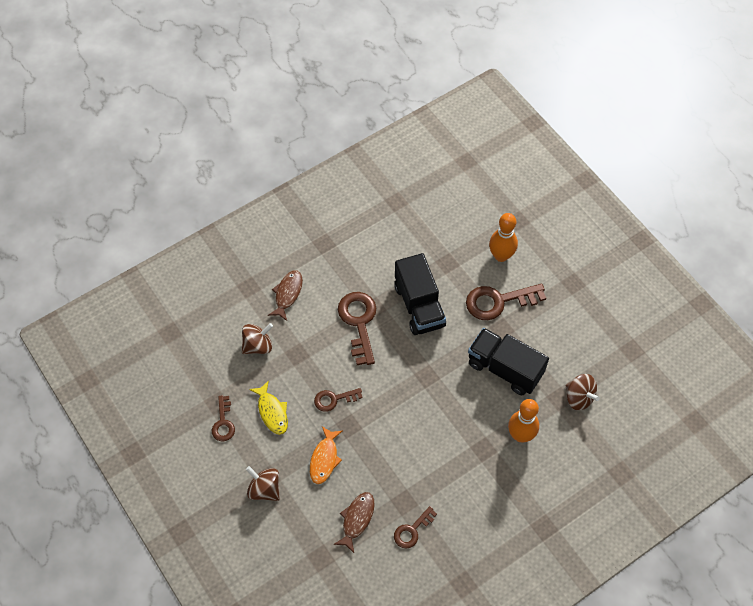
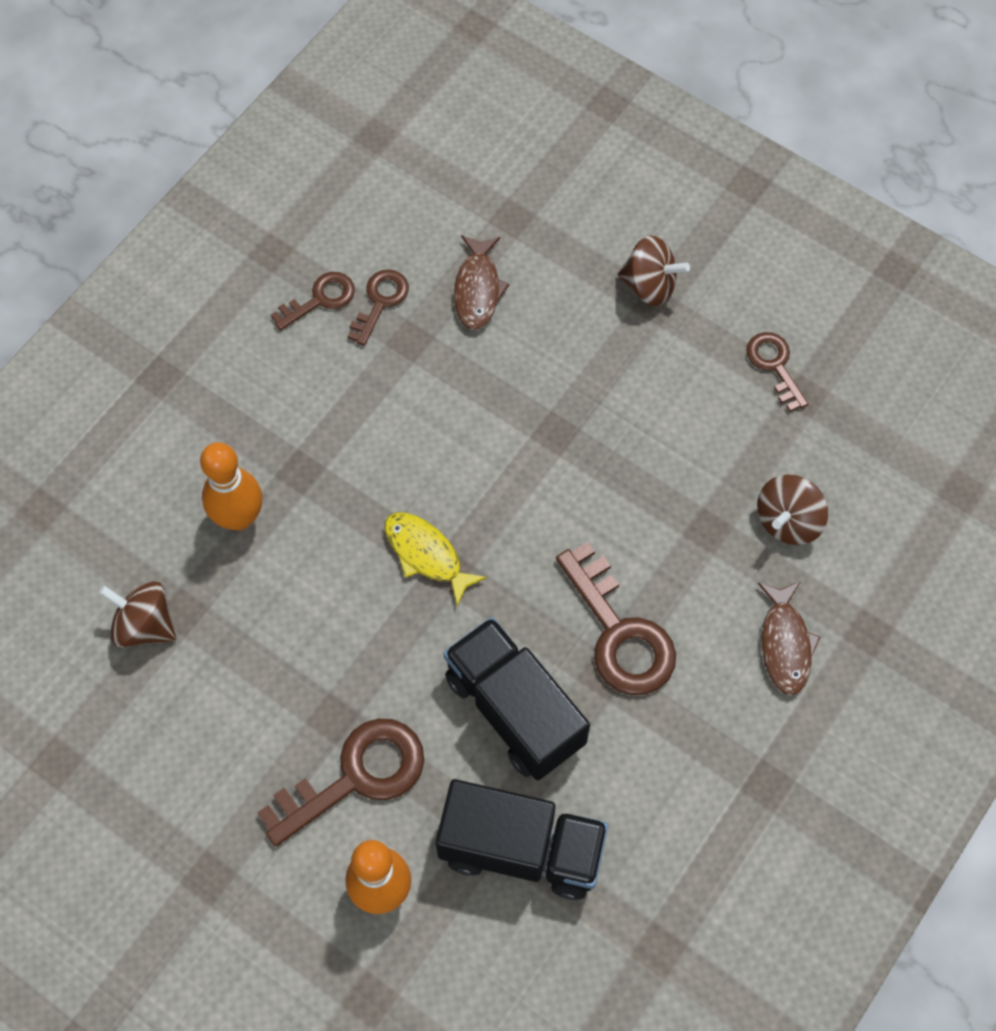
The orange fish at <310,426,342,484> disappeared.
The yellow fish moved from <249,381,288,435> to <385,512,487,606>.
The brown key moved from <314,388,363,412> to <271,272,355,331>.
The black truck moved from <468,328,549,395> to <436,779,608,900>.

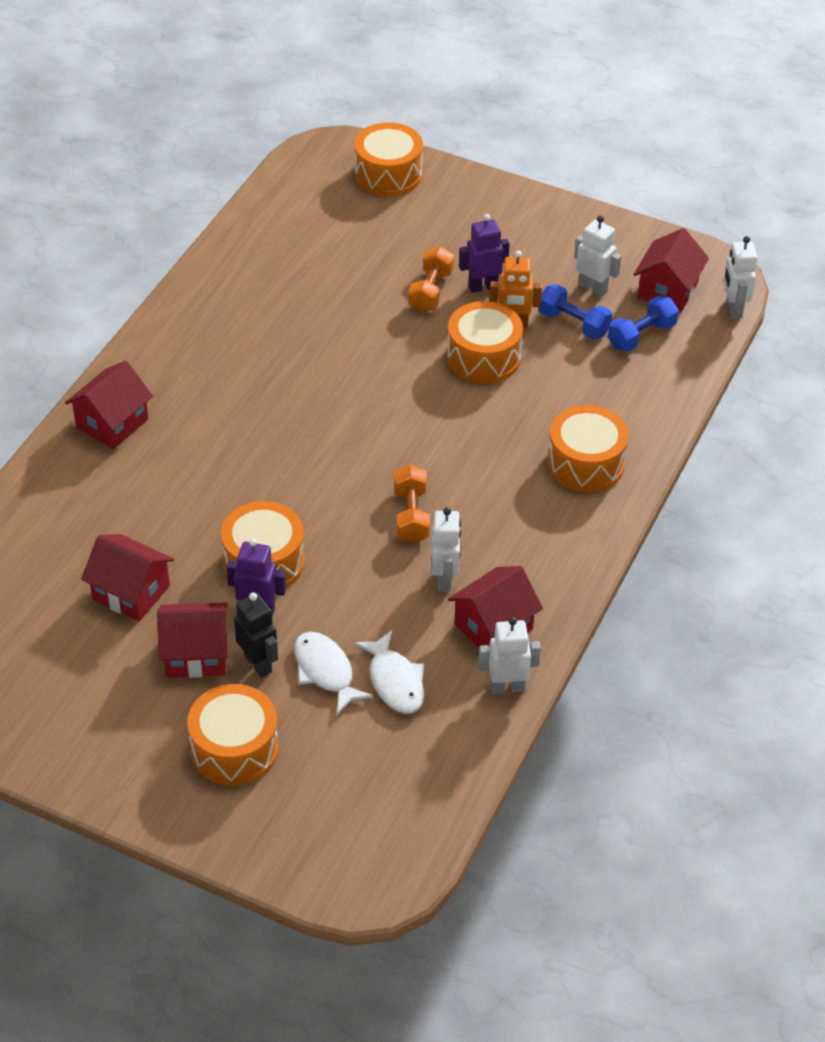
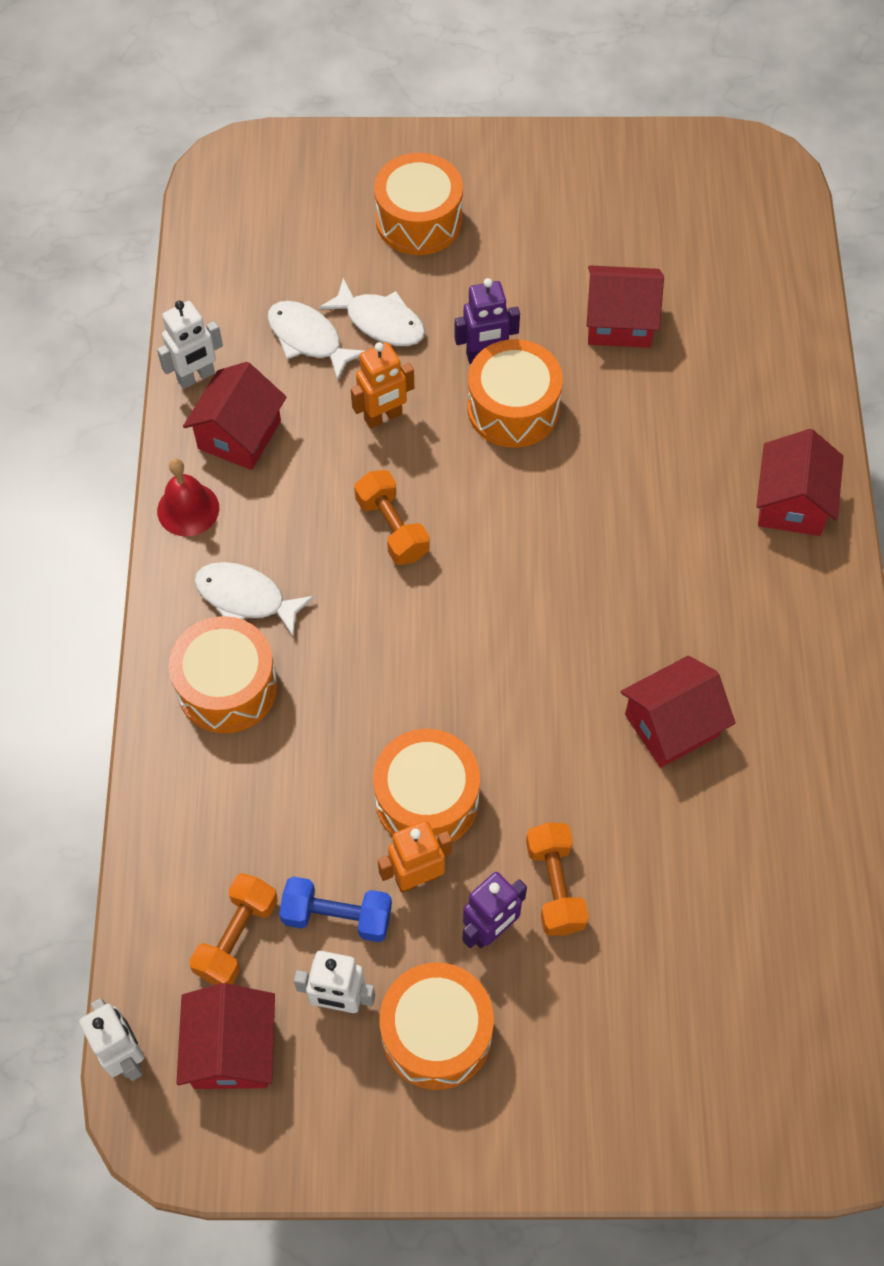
The black robot at <234,592,278,677> disappeared.
The white robot at <431,507,461,592> disappeared.
The red bell at <157,459,219,537> appeared.
The white fish at <194,562,314,636> appeared.
The orange robot at <351,342,414,429> appeared.
The red house moved from <157,602,228,678> to <621,656,736,768>.
The orange drum moved from <354,122,423,196> to <379,963,494,1090>.
The blue dumbbell at <608,296,679,352> became the orange dumbbell at <189,873,278,985>.

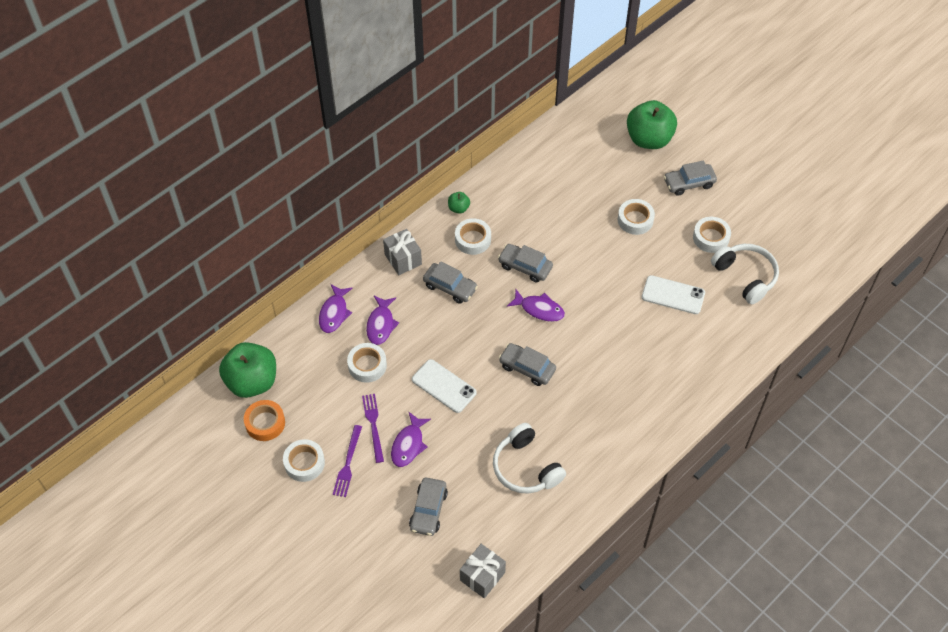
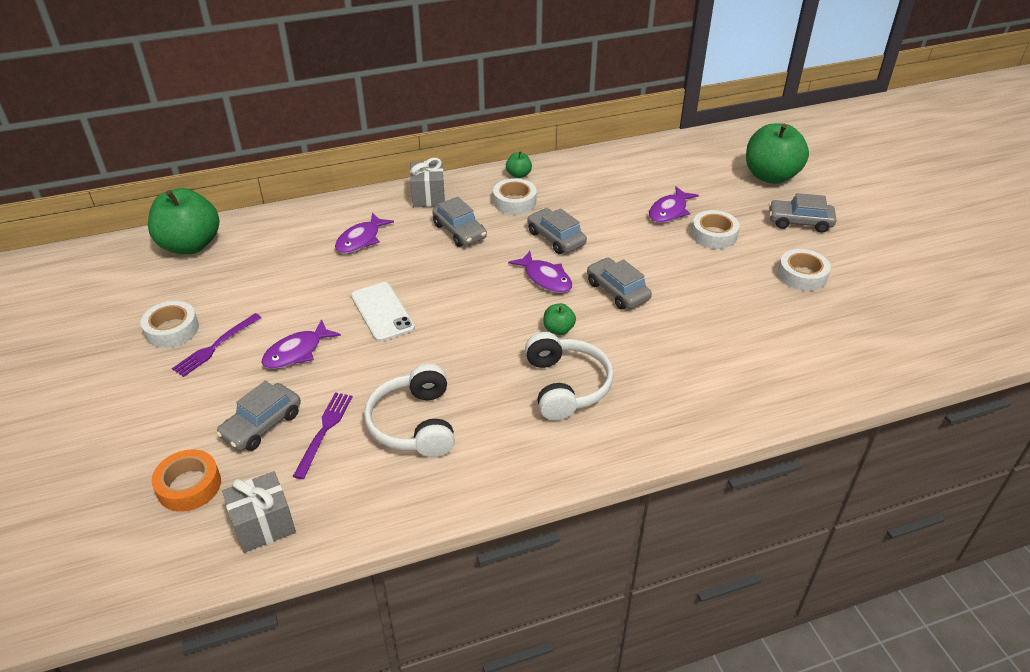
The white tape at <347,343,387,383> disappeared.
The white phone at <642,275,705,314> disappeared.
The green apple at <544,303,576,335> appeared.
The orange tape moved from <244,400,285,441> to <152,449,221,512>.
The purple fish moved from <319,284,353,333> to <649,186,699,223>.
The purple fork moved from <362,394,384,463> to <293,393,353,479>.
The grey car moved from <499,343,556,386> to <587,258,652,310>.
The white headphones moved from <711,244,779,304> to <525,332,614,420>.

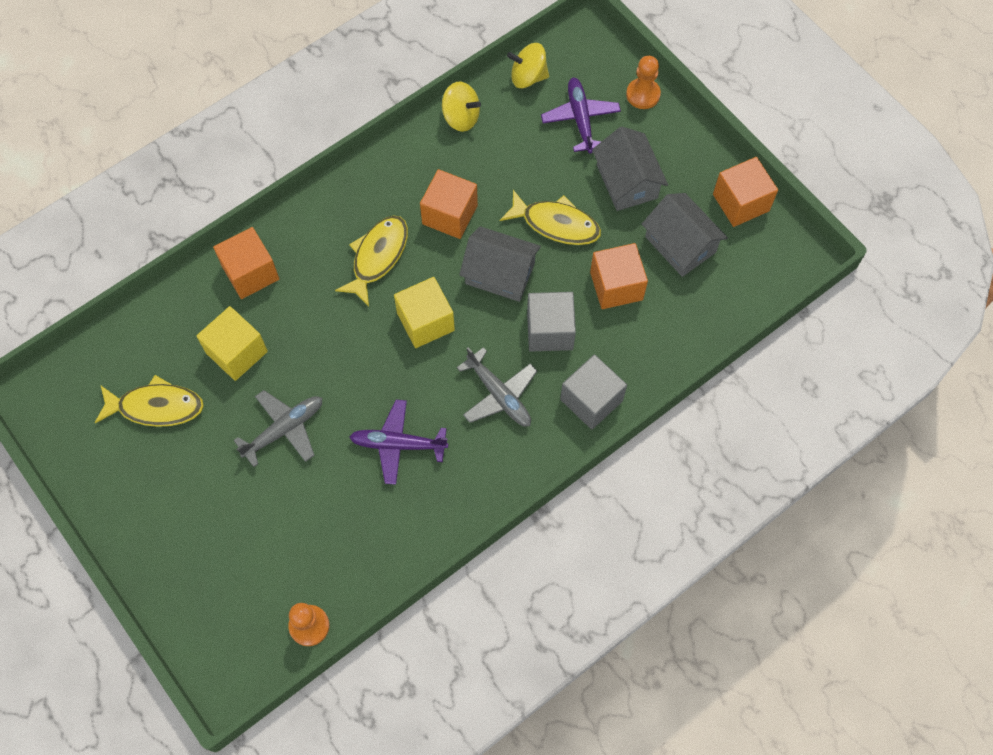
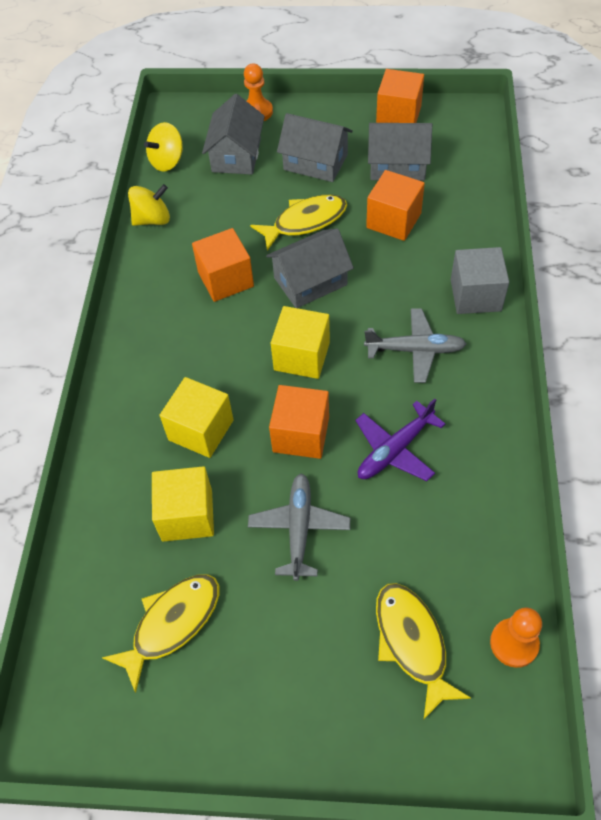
The grey cube at <527,292,576,352> disappeared.
The yellow cube at <160,377,234,458> appeared.
The orange cube moved from <213,227,279,299> to <269,385,329,459>.
The yellow fish moved from <335,215,408,306> to <376,583,471,719>.
The purple plane at <541,78,621,154> was replaced by the grey house at <202,94,265,175>.

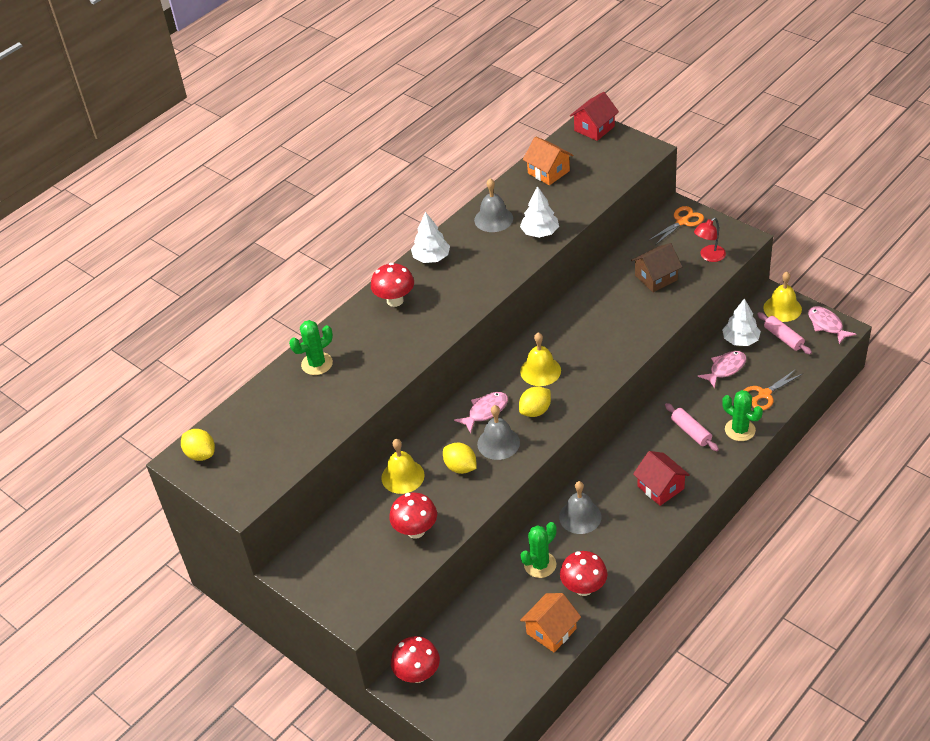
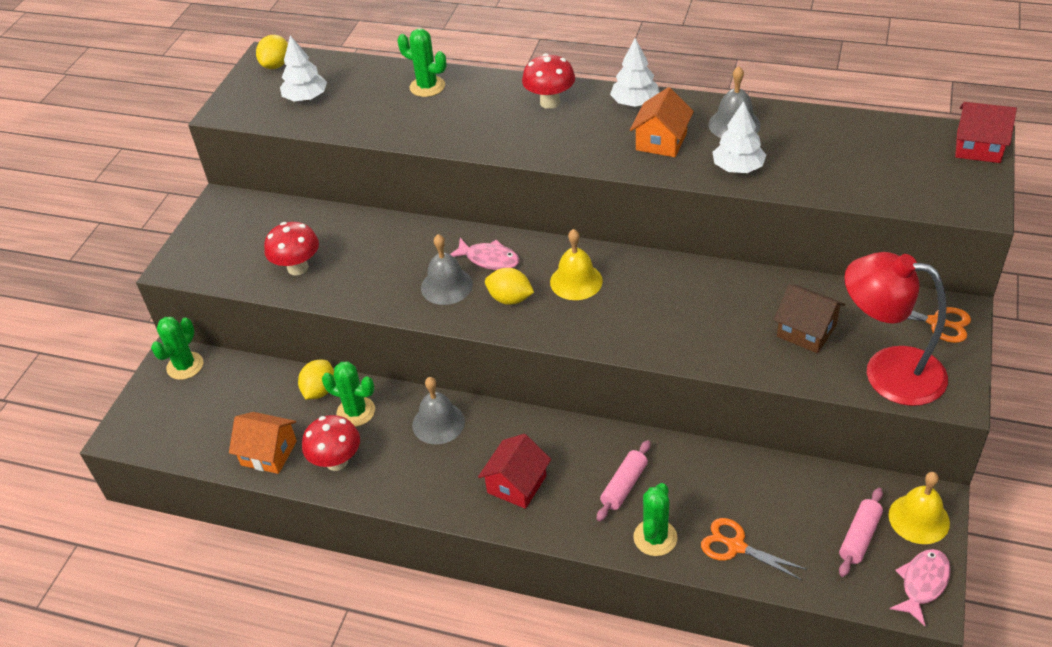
The yellow bell at <381,439,425,494> disappeared.
The pink fish at <697,351,746,389> disappeared.
The yellow lemon moved from <443,443,477,474> to <298,360,335,399>.
The orange house moved from <523,136,573,185> to <630,87,694,157>.
The white tree moved from <722,298,761,346> to <280,35,327,101>.
The red mushroom at <391,636,440,683> was replaced by the green cactus at <151,317,203,380>.
The red lamp at <694,217,726,262> changed to 2.05 times the size.

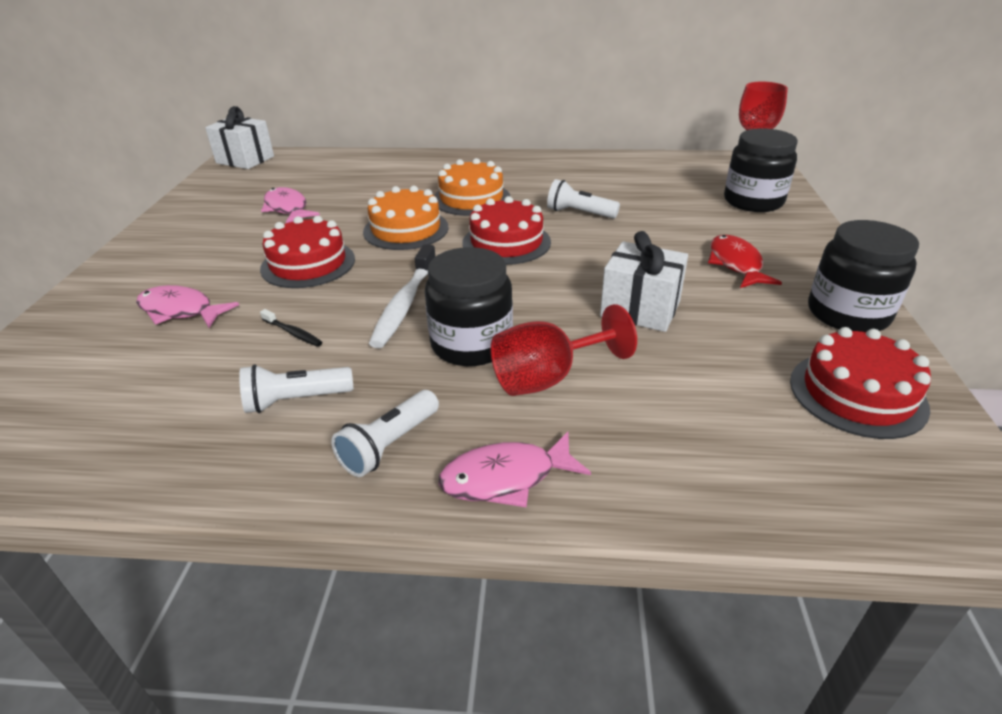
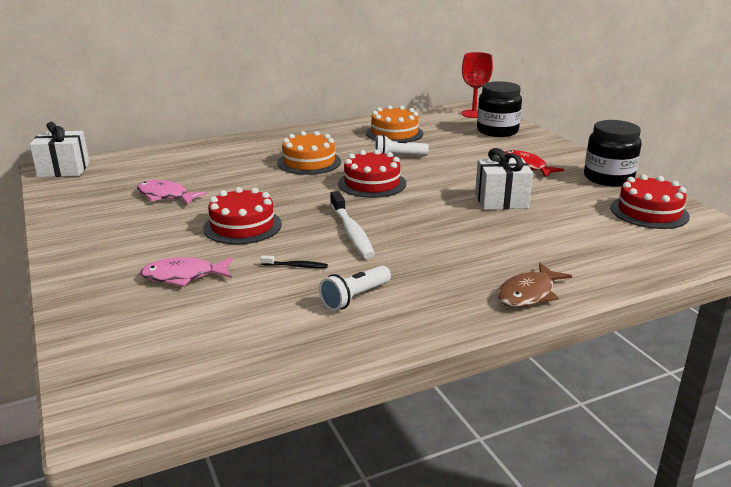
The white flashlight at <331,390,439,477> disappeared.
The black jar at <425,247,513,366> disappeared.
The red goblet at <491,304,637,396> disappeared.
The orange cake moved from <363,186,449,250> to <366,105,424,142>.
The pink fish at <438,432,591,507> became the brown fish at <497,263,572,307>.

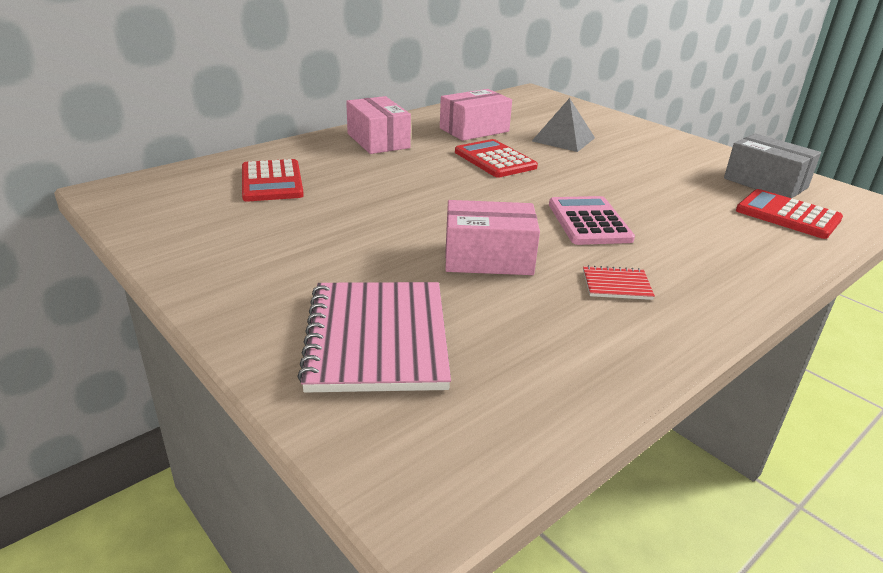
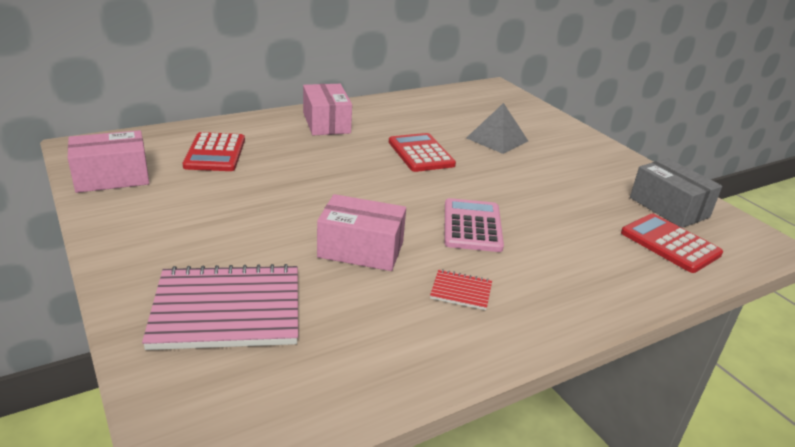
The pink box moved from <440,89,512,141> to <68,130,149,193>.
The pink notebook at <297,282,451,393> turned 75 degrees clockwise.

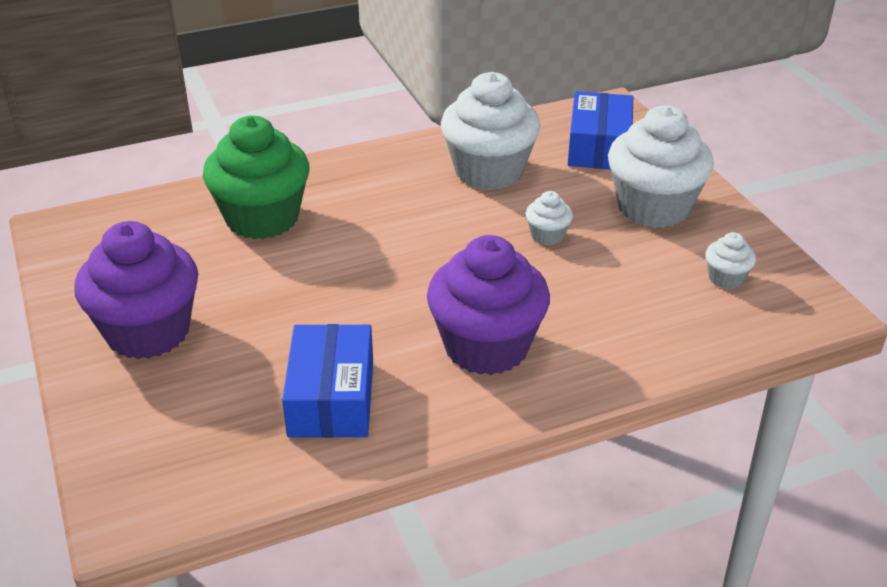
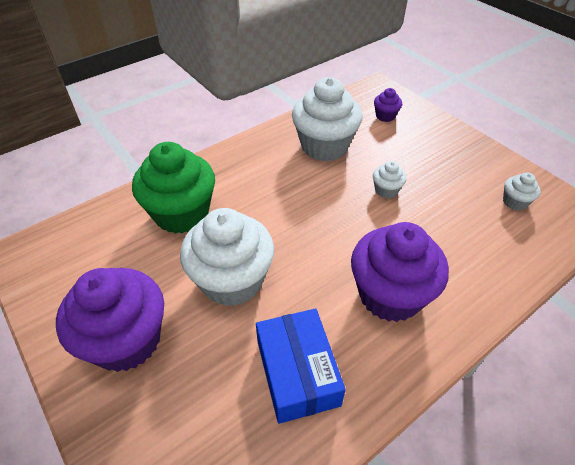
The white cupcake moved from <608,105,714,228> to <180,208,274,306>.
The blue box at <568,91,633,169> was replaced by the purple cupcake at <374,88,402,122>.

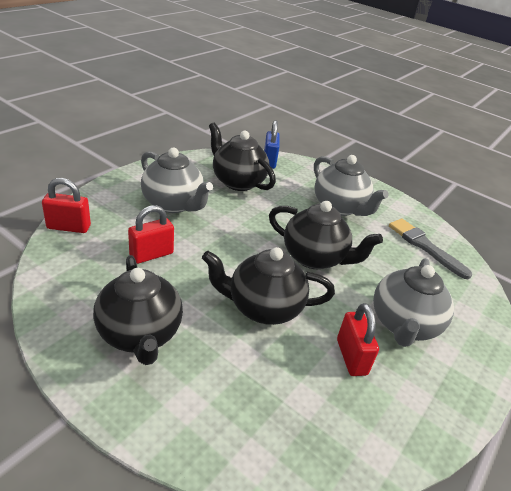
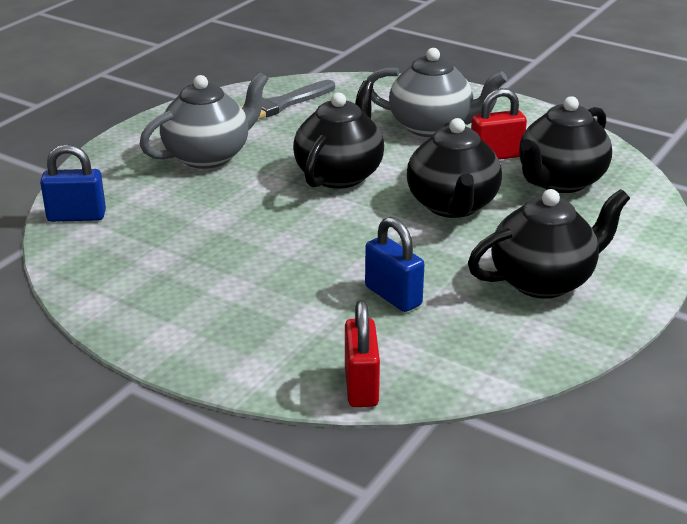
The grey teapot at <141,148,213,213> disappeared.
The black teapot moved from <209,123,276,191> to <519,96,612,193>.
The red padlock at <128,205,174,264> became the blue padlock at <365,217,424,312>.

